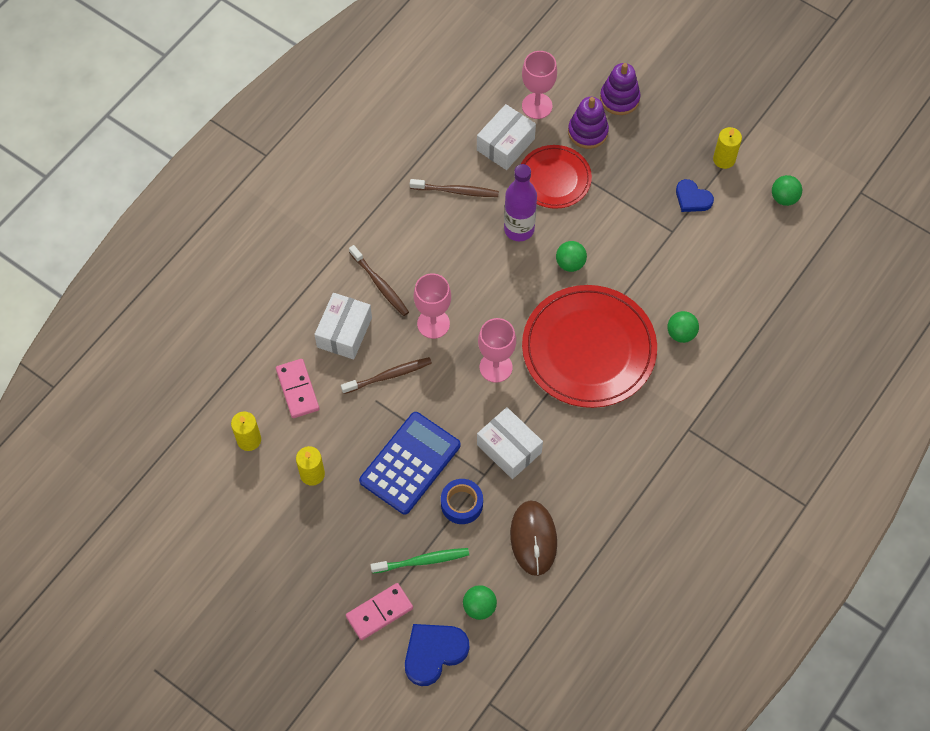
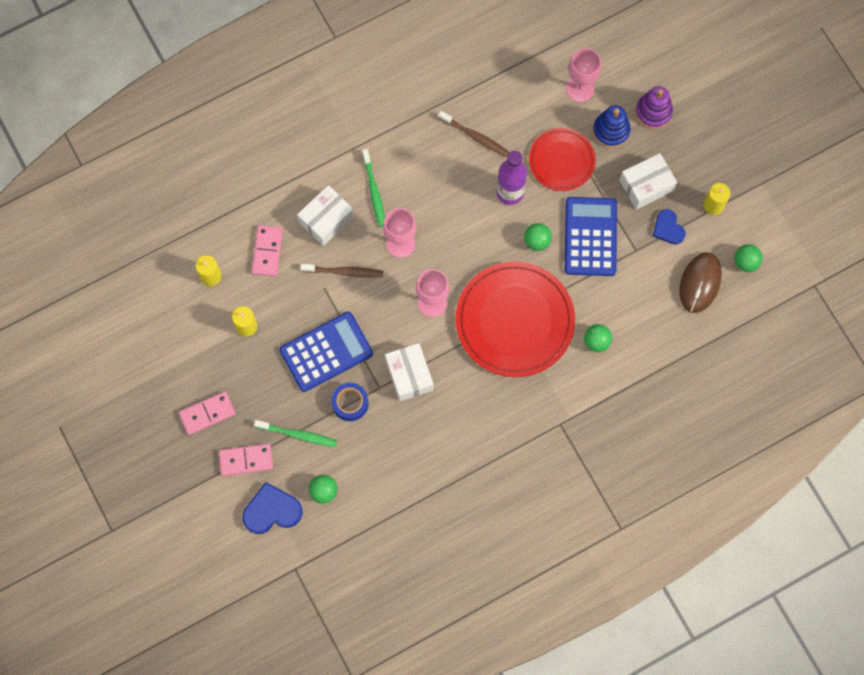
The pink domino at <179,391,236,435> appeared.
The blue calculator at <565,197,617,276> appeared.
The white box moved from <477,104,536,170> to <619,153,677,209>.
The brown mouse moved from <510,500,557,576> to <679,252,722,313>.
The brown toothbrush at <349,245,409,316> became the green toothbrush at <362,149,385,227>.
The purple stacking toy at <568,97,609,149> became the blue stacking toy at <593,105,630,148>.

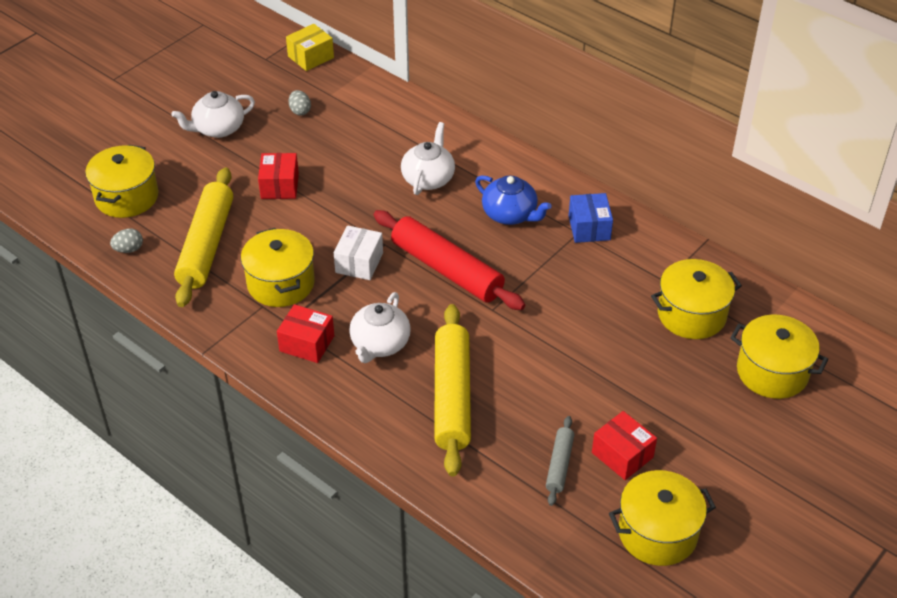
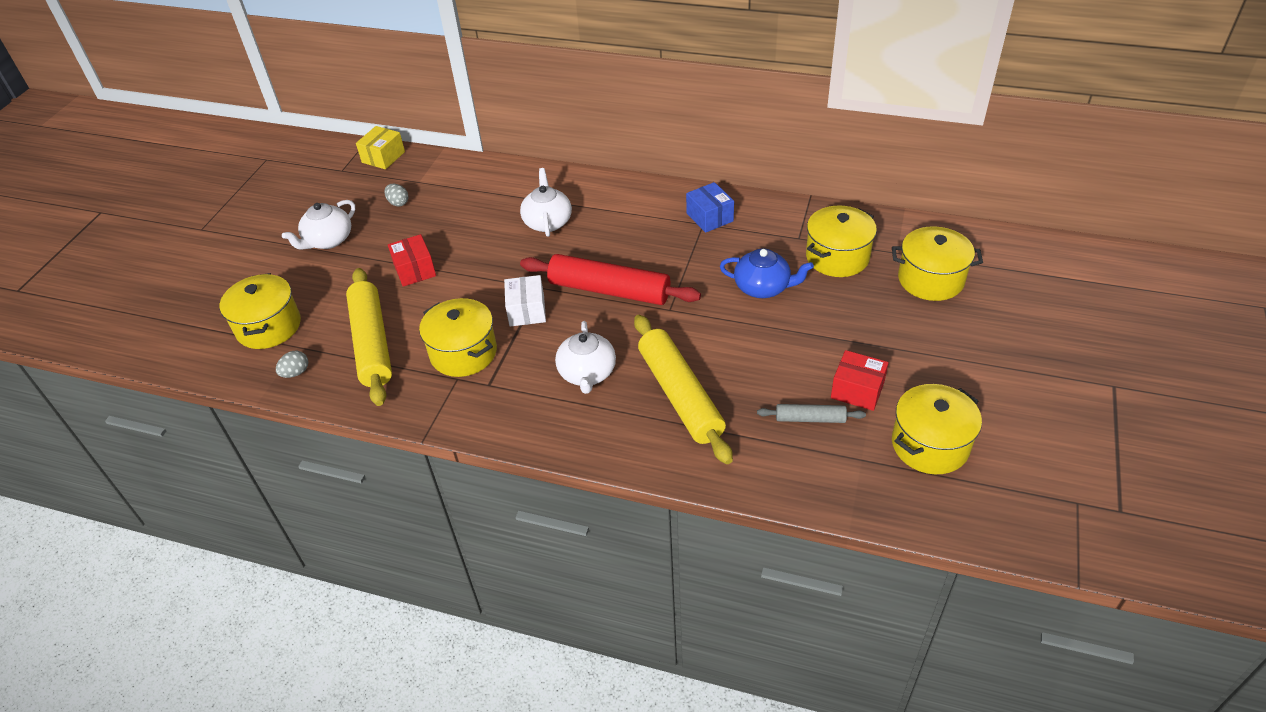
The red box at <277,304,334,363> disappeared.
The blue teapot moved from <475,175,552,225> to <720,248,814,298>.
The grey rolling pin at <546,416,574,506> turned 75 degrees counterclockwise.

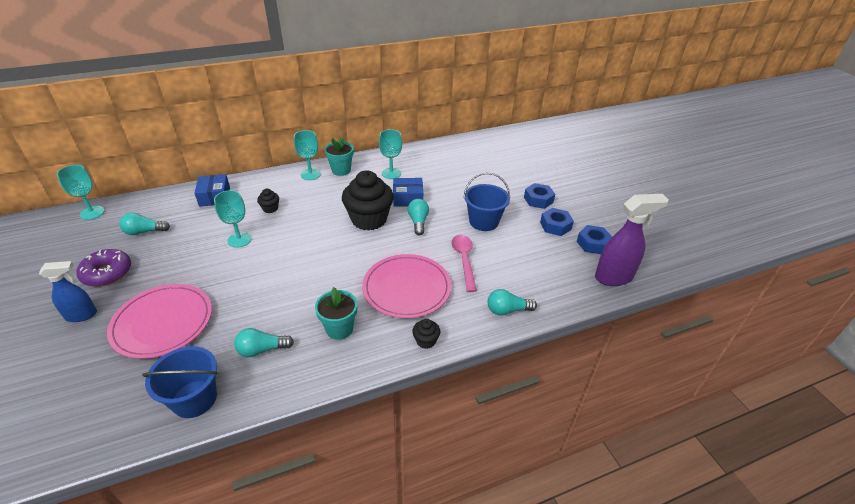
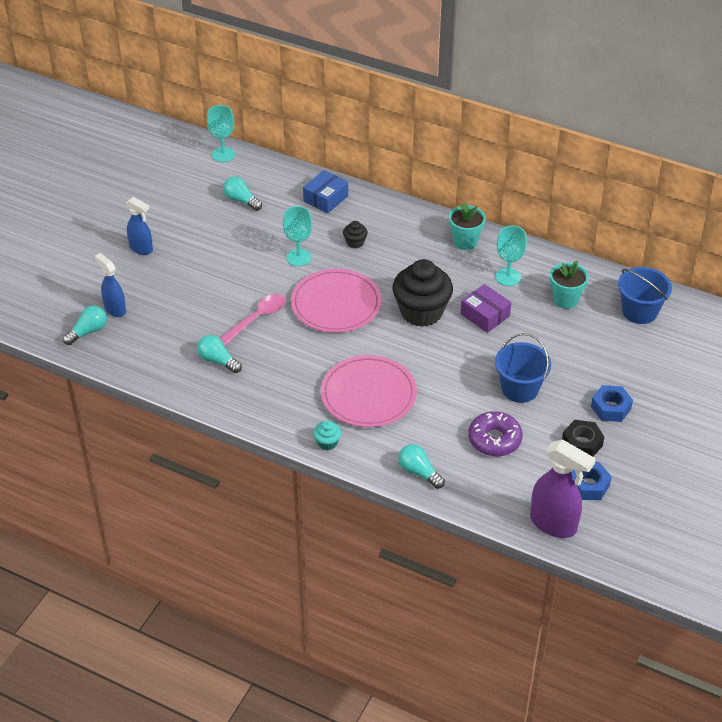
The turquoise goblet at <294,130,321,180> disappeared.
The blue spray bottle at <95,253,126,317> appeared.
The purple donut moved from <76,249,131,287> to <468,411,523,456>.
The pink plate moved from <107,284,212,359> to <291,269,382,333>.
The blue bucket moved from <142,346,218,418> to <618,267,672,324>.
The turquoise flower pot moved from <315,287,357,340> to <550,261,588,309>.
The turquoise light bulb moved from <408,199,429,236> to <63,305,107,345>.
The pink spoon moved from <452,235,477,292> to <220,294,286,346>.
The blue box at <393,178,423,207> became the purple box at <461,284,511,333>.
The black cupcake at <412,319,440,349> became the turquoise cupcake at <313,420,341,450>.
The blue nut at <540,208,574,236> became the black nut at <562,420,604,457>.

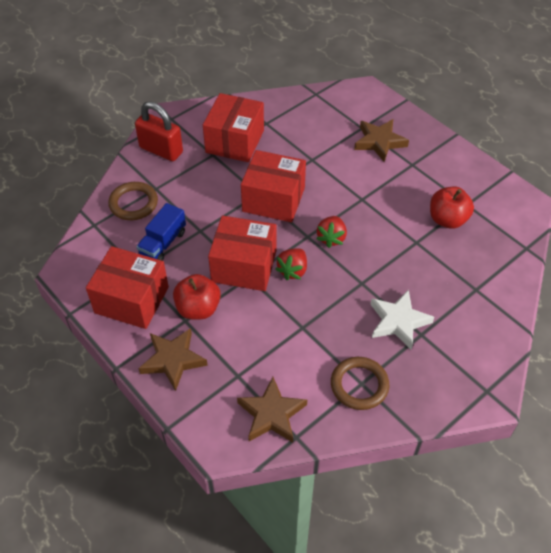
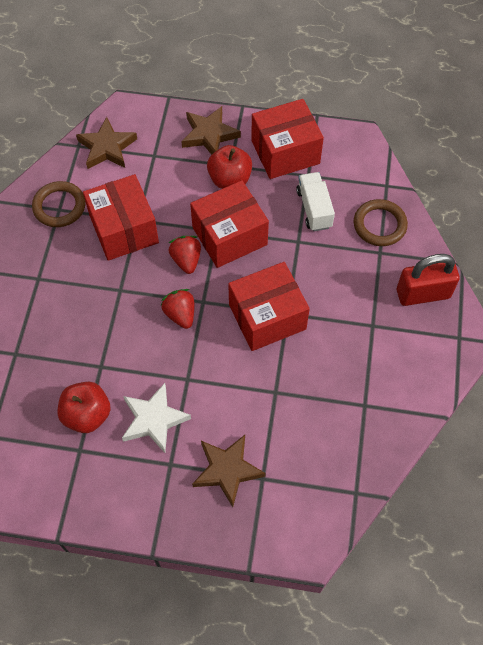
The red box moved from <203,93,264,162> to <83,174,159,261>.
The white star moved from <370,290,434,349> to <122,383,191,453>.
The blue truck at <136,203,186,261> became the white truck at <296,172,335,231>.

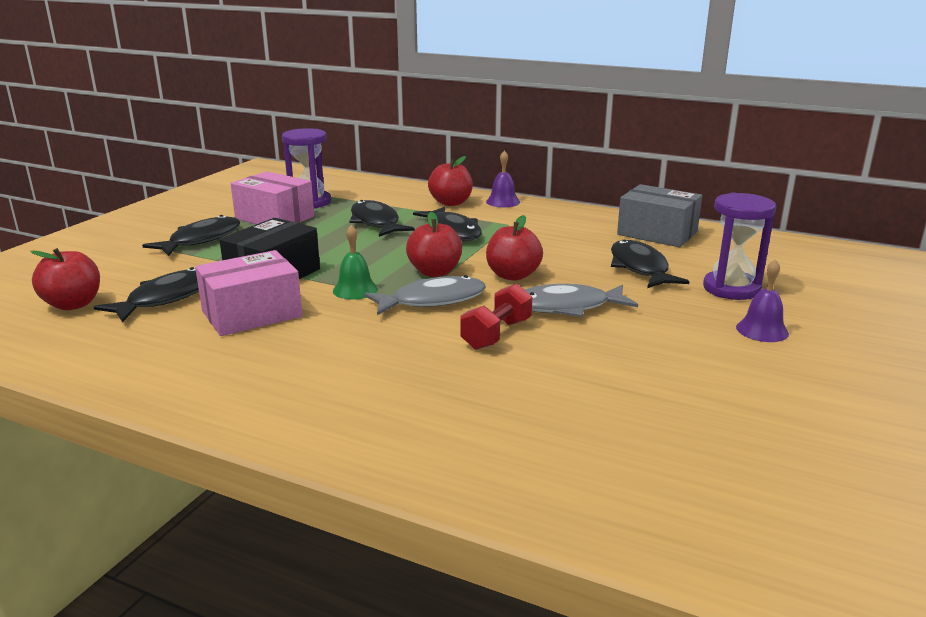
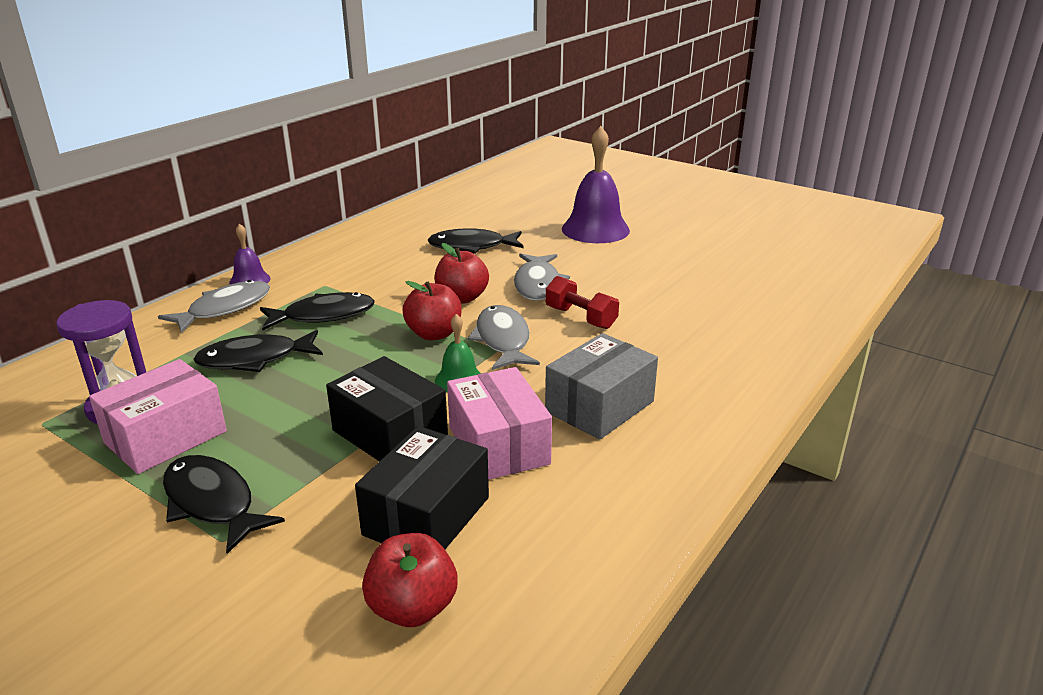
The purple hourglass at <703,193,776,300> disappeared.
The grey box moved from <617,184,702,247> to <545,333,658,440>.
The black fish at <94,267,199,322> was replaced by the black box at <355,426,489,549>.
The red apple at <428,156,473,206> was replaced by the grey fish at <158,280,270,333>.
The purple bell at <736,259,789,342> changed to 1.94 times the size.

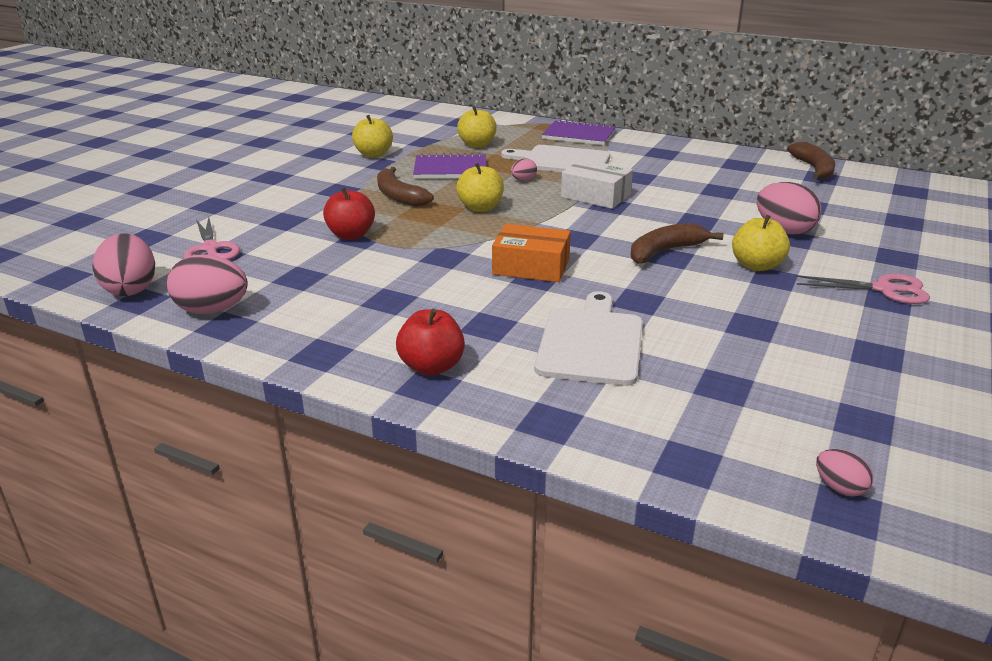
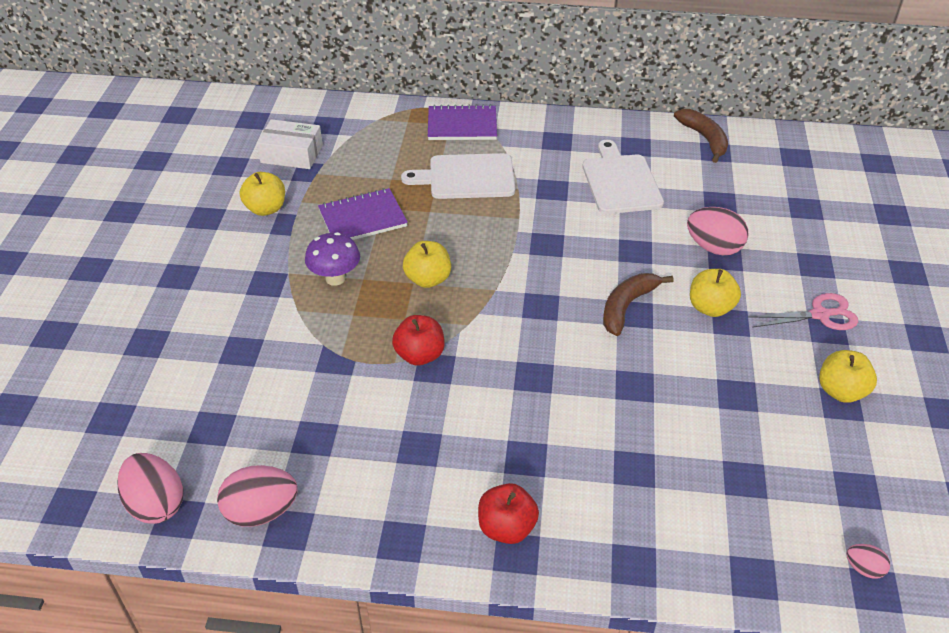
The pink scissors at <184,217,240,260> disappeared.
The orange box at <492,224,571,282> disappeared.
The pink egg at <511,158,537,181> disappeared.
The red apple moved from <323,187,375,240> to <392,315,445,366>.
The yellow apple moved from <457,106,497,148> to <819,350,877,403>.
The white cutting board moved from <534,291,643,386> to <582,140,664,214>.
The white box moved from <561,159,633,209> to <257,119,323,169>.
The brown banana at <377,167,434,207> was replaced by the purple mushroom at <305,232,360,286>.

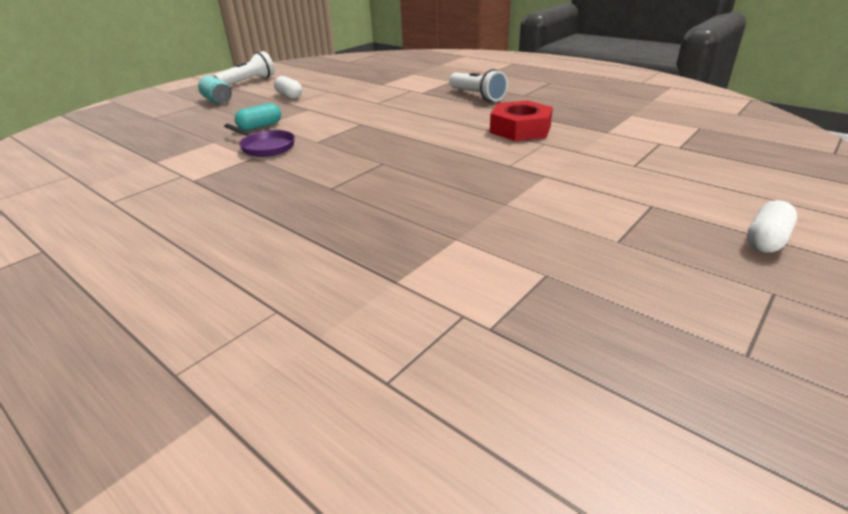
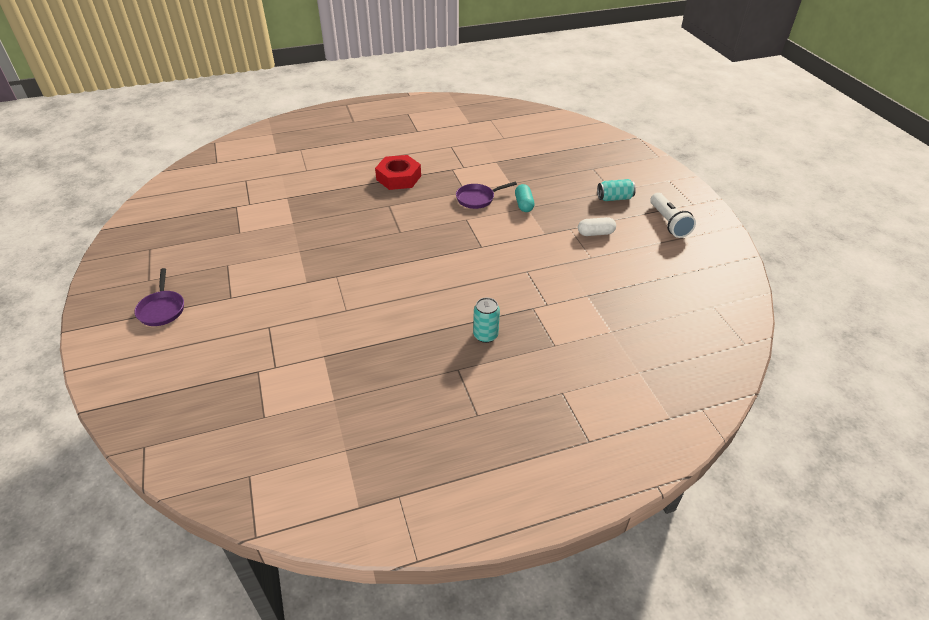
The red nut moved from <490,100,553,141> to <375,155,421,190>.
The white flashlight at <449,69,508,102> was replaced by the turquoise can at <473,297,500,343>.
The white capsule at <747,200,797,253> was replaced by the purple pan at <134,268,184,326>.

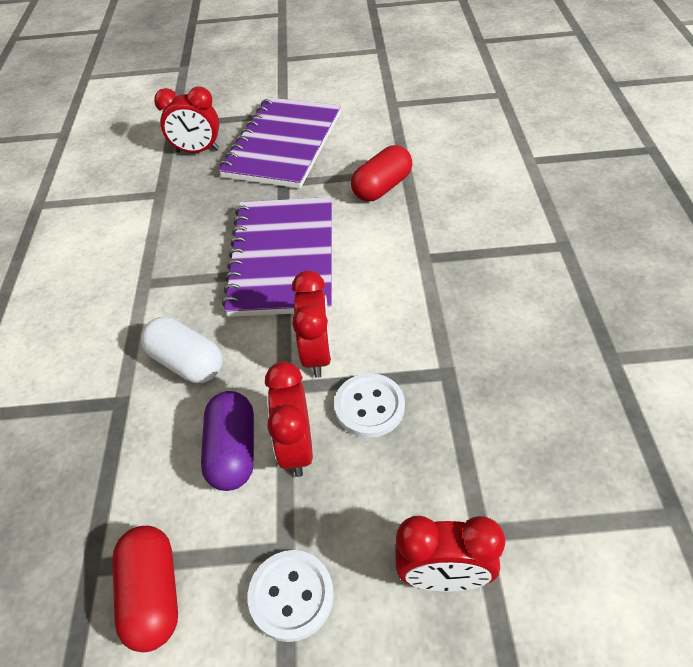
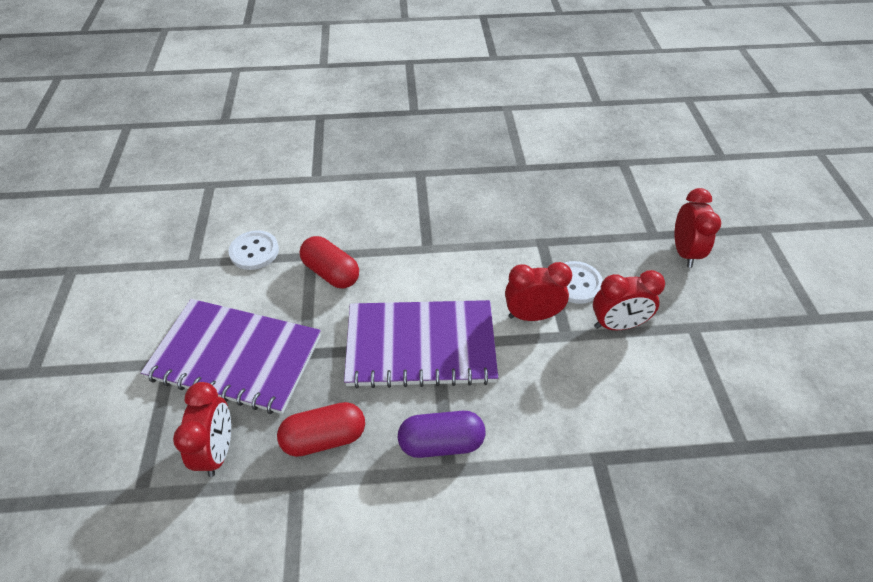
The white capsule at <141,317,222,383> disappeared.
The red capsule moved from <112,526,178,652> to <277,402,365,457>.
The purple capsule moved from <201,391,254,491> to <398,411,485,458>.
The white button moved from <248,550,334,642> to <229,230,279,270>.

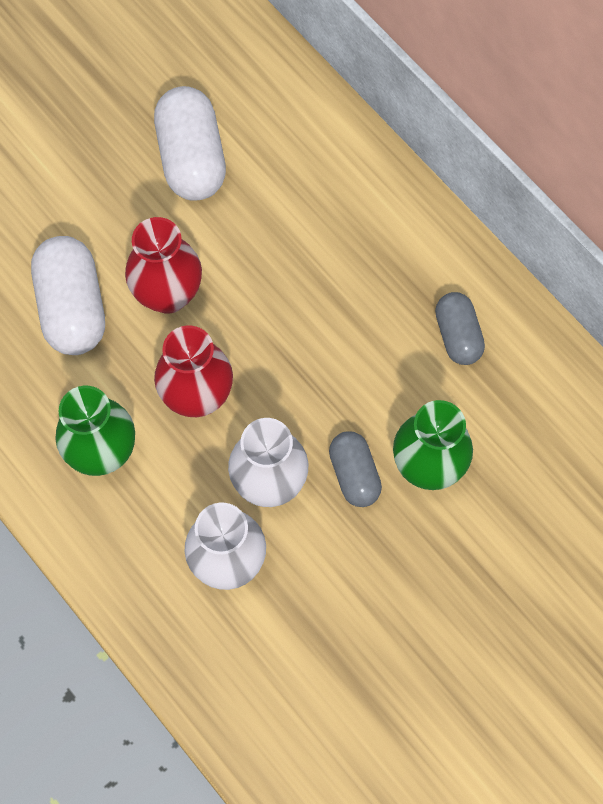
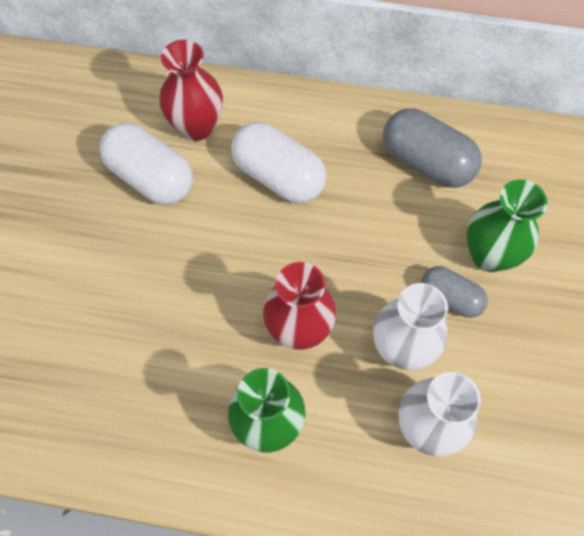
The white capsule moved from <31,236,105,355> to <231,122,326,203>.
The red vase moved from <125,217,202,314> to <159,40,223,141>.
The grey capsule at <435,292,485,365> changed to 1.64 times the size.

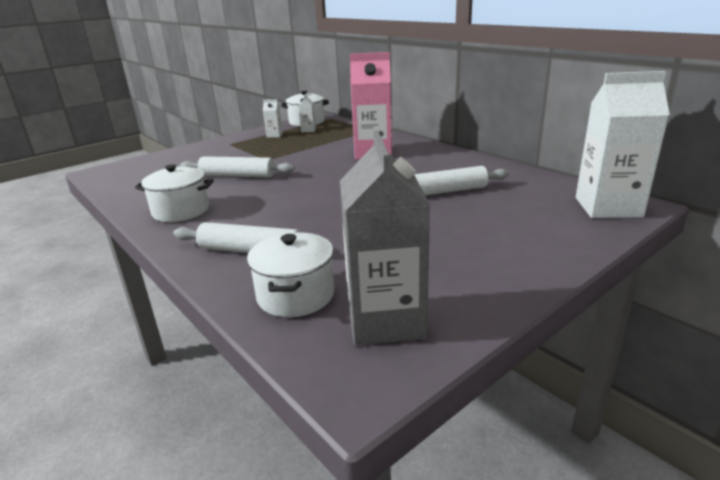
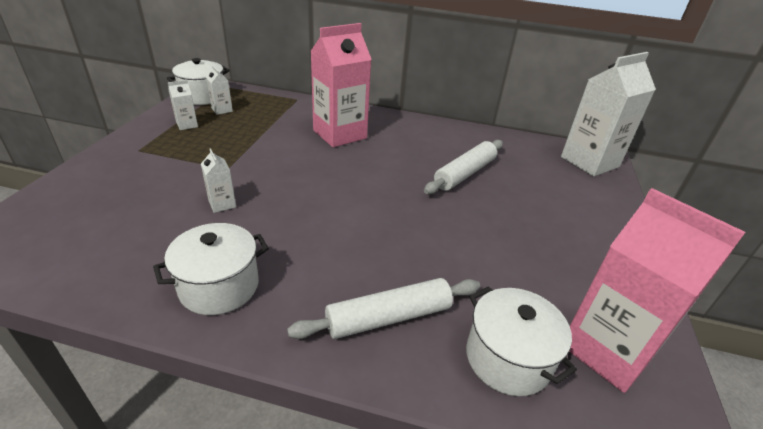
The white rolling pin at <180,156,295,177> was replaced by the white carton at <201,149,236,213>.
The grey carton at <340,130,430,345> became the pink carton at <569,188,746,393>.

